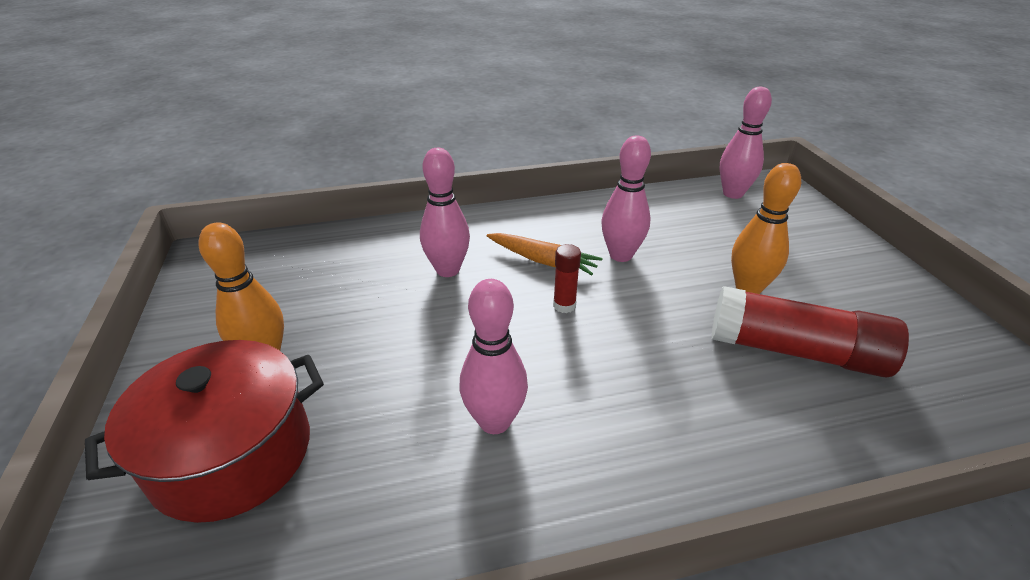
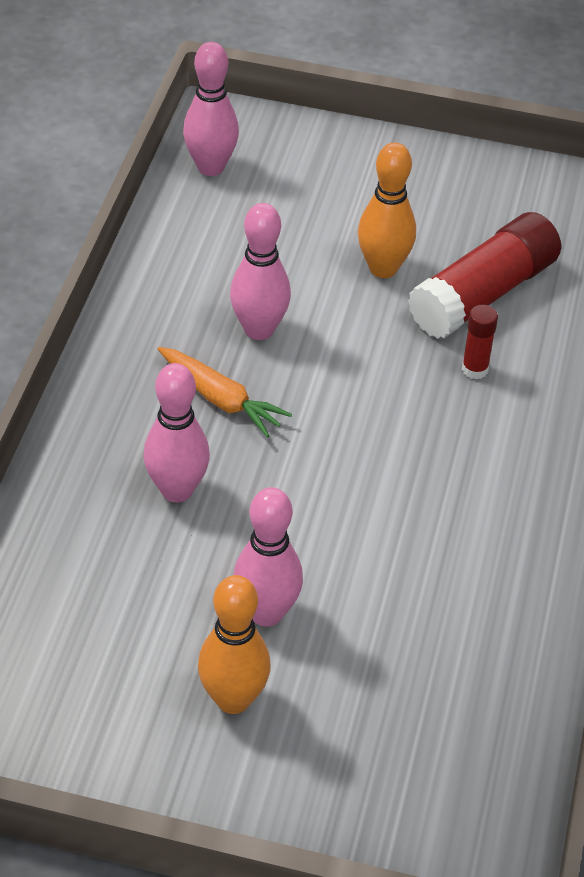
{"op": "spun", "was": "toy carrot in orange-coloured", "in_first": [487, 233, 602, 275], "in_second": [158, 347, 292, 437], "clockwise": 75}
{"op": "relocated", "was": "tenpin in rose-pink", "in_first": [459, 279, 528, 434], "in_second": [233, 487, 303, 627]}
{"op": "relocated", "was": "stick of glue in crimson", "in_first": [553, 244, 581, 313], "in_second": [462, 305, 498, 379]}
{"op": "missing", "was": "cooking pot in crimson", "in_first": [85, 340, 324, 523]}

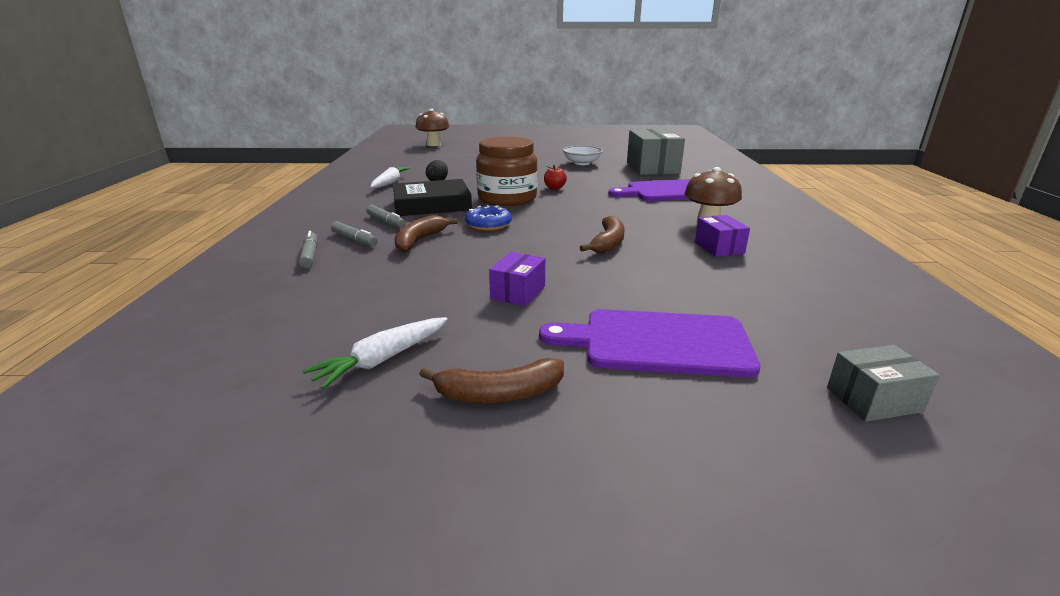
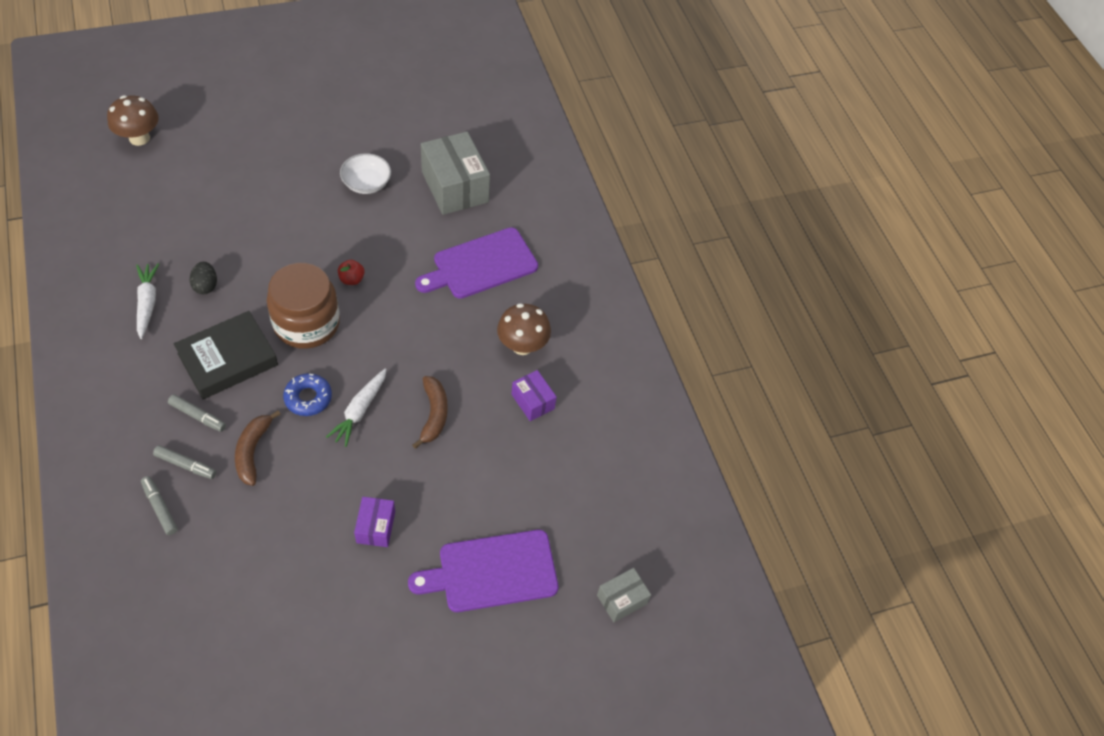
{"op": "relocated", "was": "toy carrot in white", "in_first": [302, 317, 448, 389], "in_second": [326, 368, 387, 447]}
{"op": "missing", "was": "toy banana in dark brown", "in_first": [419, 358, 564, 403]}

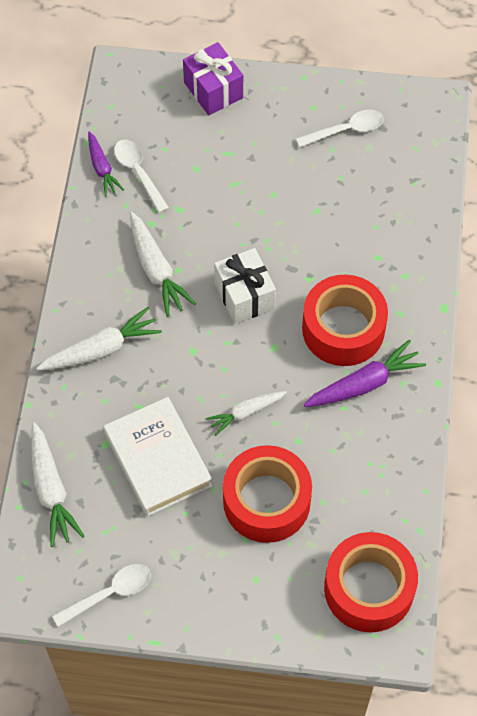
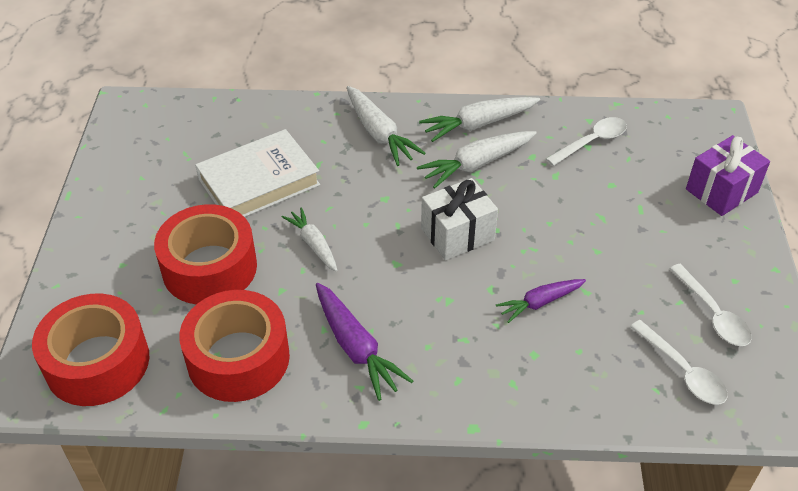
{"op": "relocated", "was": "sticky tape in crimson", "in_first": [302, 275, 388, 366], "in_second": [179, 290, 290, 402]}
{"op": "relocated", "was": "toy carrot in white", "in_first": [31, 422, 84, 547], "in_second": [419, 97, 540, 142]}
{"op": "relocated", "was": "toy carrot in royal purple", "in_first": [88, 131, 124, 196], "in_second": [496, 279, 586, 323]}
{"op": "relocated", "was": "tablespoon in white", "in_first": [52, 564, 151, 627], "in_second": [630, 320, 728, 405]}

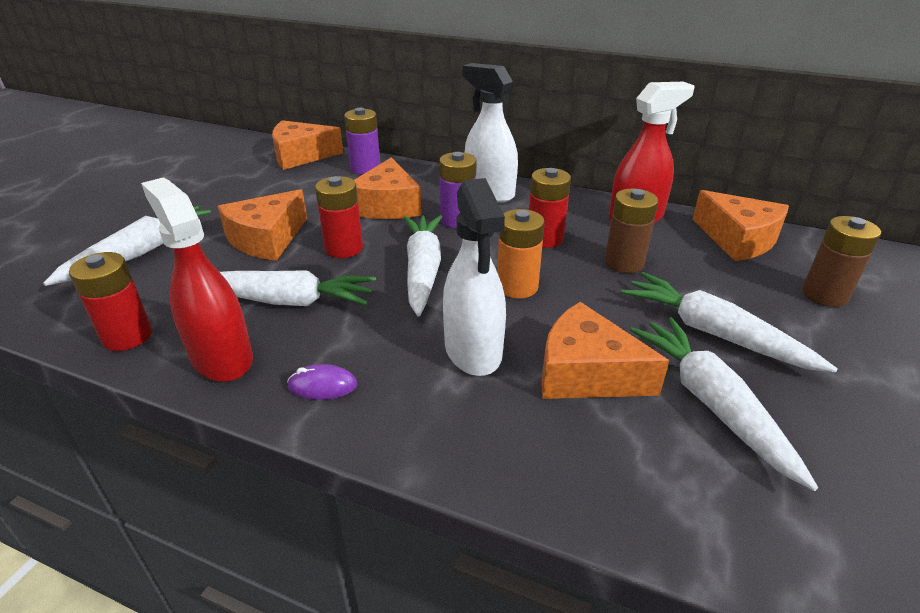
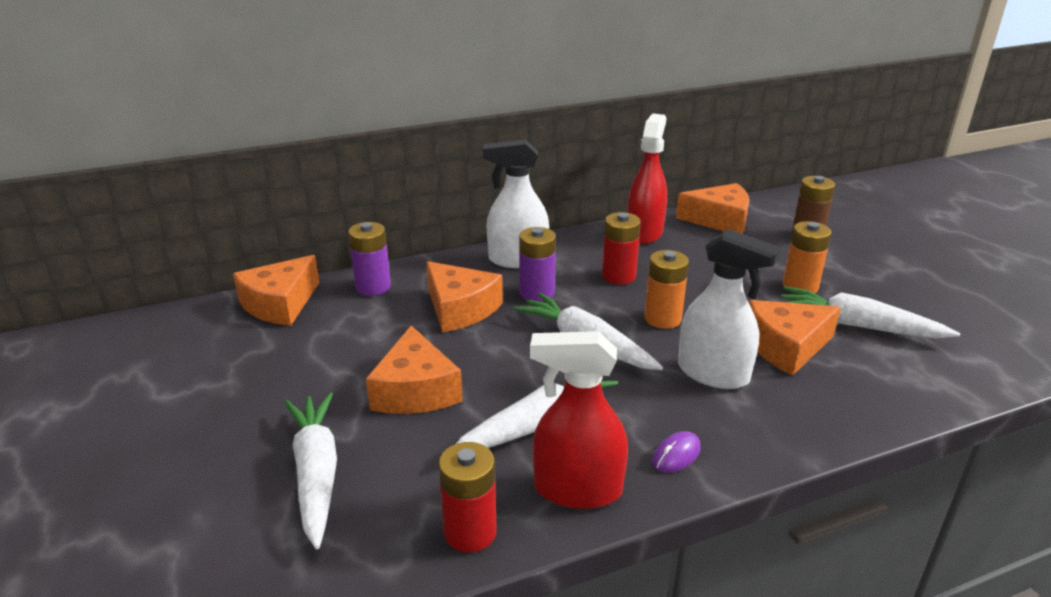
{"op": "exchanged", "was": "toy carrot in white", "now": "power cell in orange-coloured", "in_first": [621, 272, 838, 373], "in_second": [783, 221, 832, 293]}
{"op": "missing", "was": "power cell in crimson", "in_first": [315, 176, 363, 258]}
{"op": "missing", "was": "power cell in dark brown", "in_first": [605, 188, 659, 273]}

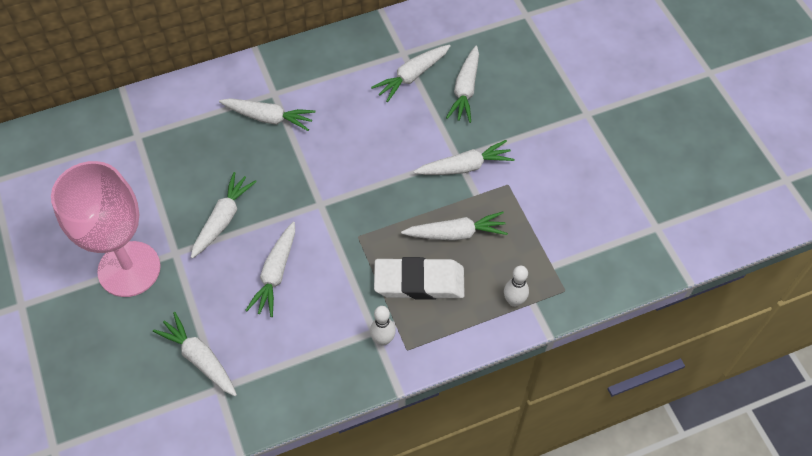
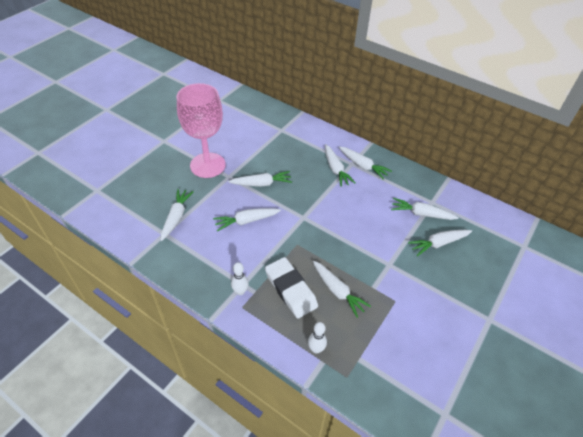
{"op": "relocated", "was": "toy carrot in white", "in_first": [414, 140, 515, 175], "in_second": [339, 146, 392, 180]}

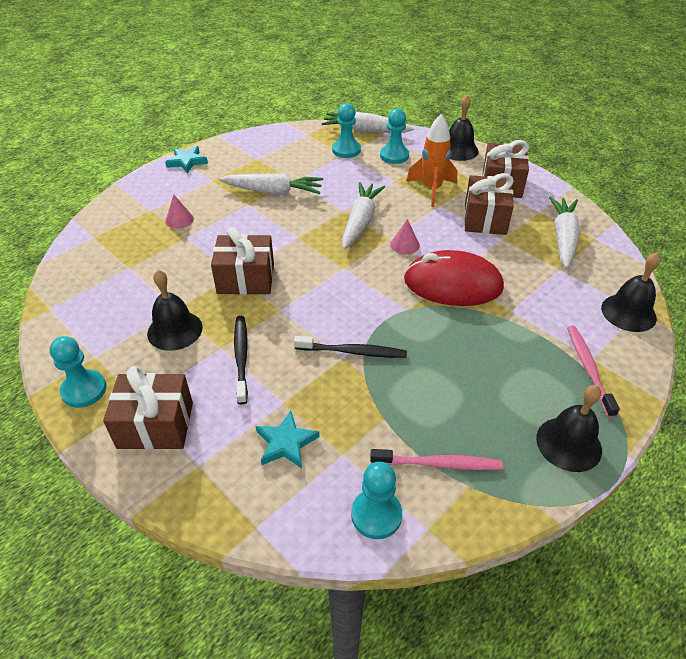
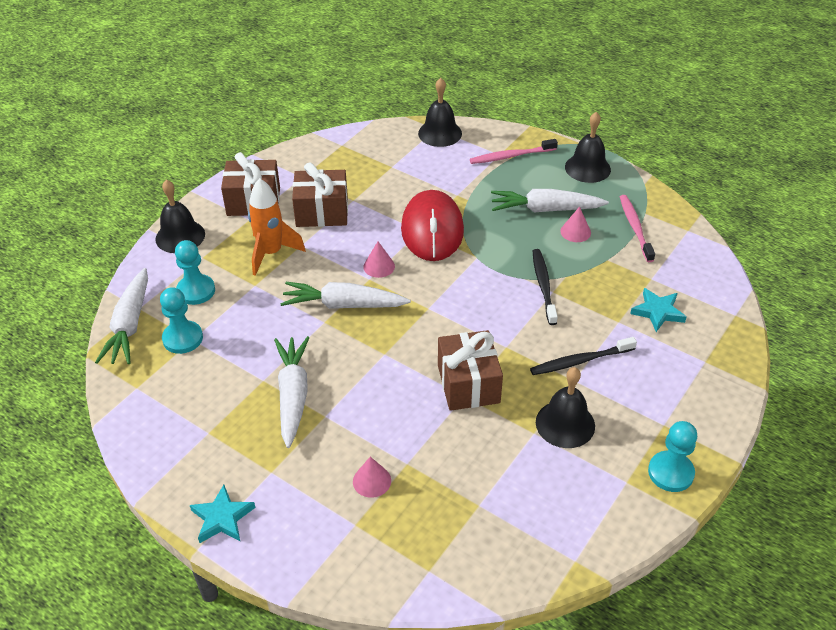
{"op": "relocated", "was": "toy carrot in white", "in_first": [549, 196, 580, 268], "in_second": [491, 189, 609, 212]}
{"op": "appeared", "now": "cone shape in rose-pink", "in_second": [560, 206, 591, 242]}
{"op": "missing", "was": "gift in dark brown", "in_first": [103, 366, 193, 450]}
{"op": "missing", "was": "game pawn in teal", "in_first": [351, 462, 402, 539]}

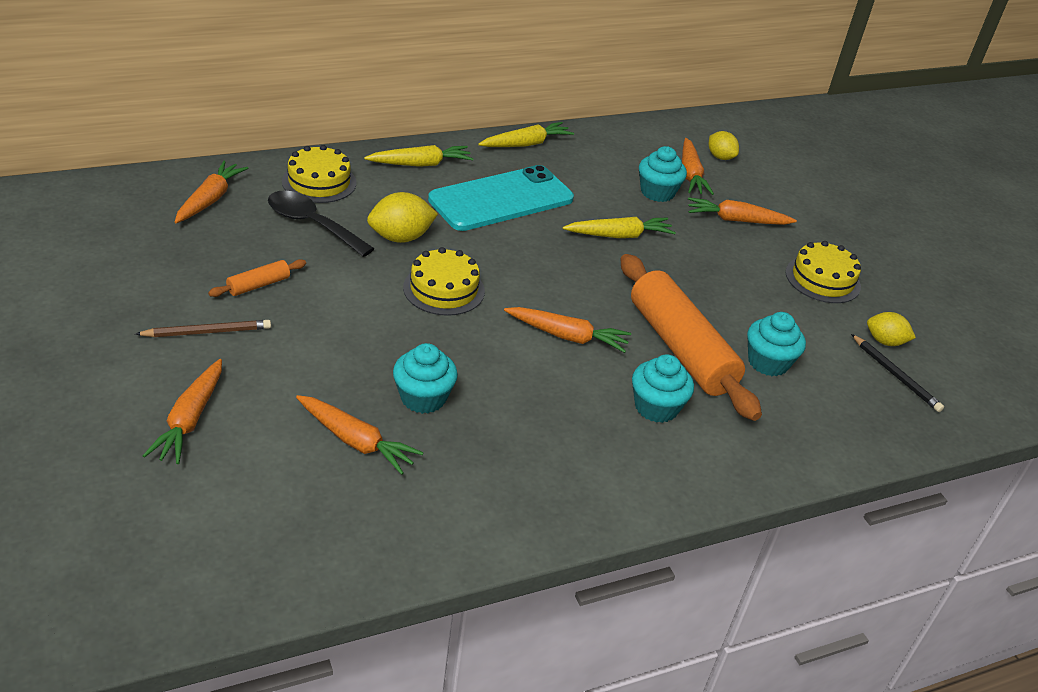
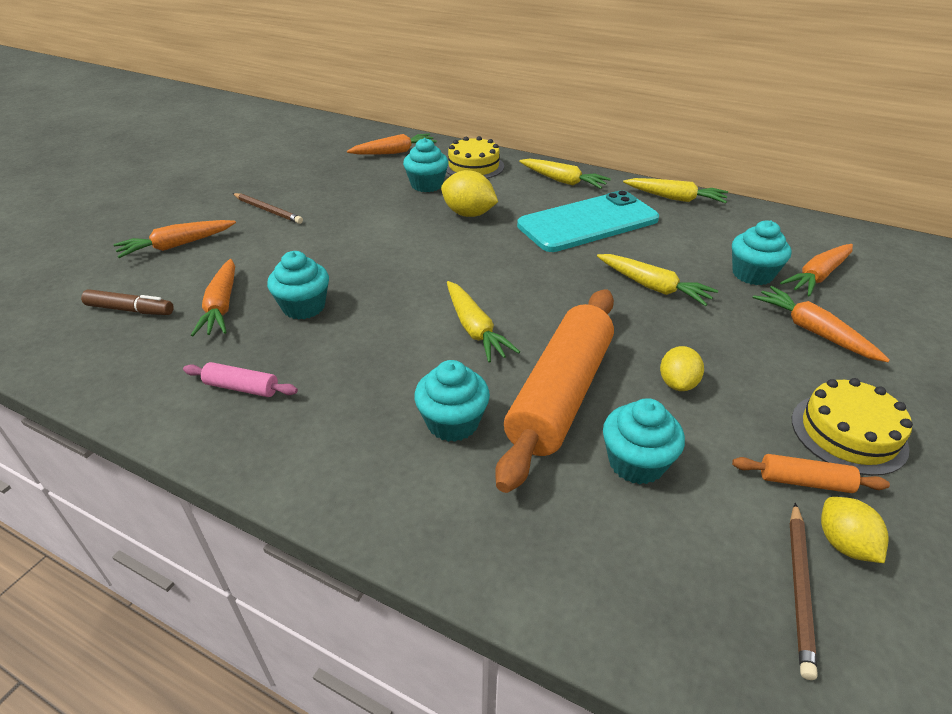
{"op": "appeared", "now": "marker in dark brown", "in_second": [81, 289, 174, 315]}
{"op": "appeared", "now": "pastry roller in rose-pink", "in_second": [183, 362, 298, 397]}
{"op": "exchanged", "was": "tablespoon in jet-black", "now": "fairy cake in teal", "in_first": [268, 190, 375, 257], "in_second": [403, 138, 448, 192]}
{"op": "colour", "was": "toy carrot in orange-coloured", "now": "toy carrot in yellow", "in_first": [504, 307, 631, 353], "in_second": [447, 281, 520, 363]}
{"op": "spun", "was": "smartphone in teal", "in_first": [428, 165, 574, 231], "in_second": [517, 190, 659, 252], "clockwise": -45}
{"op": "relocated", "was": "citrus fruit in yellow", "in_first": [709, 131, 739, 160], "in_second": [660, 346, 704, 391]}
{"op": "relocated", "was": "pastry roller in orange-coloured", "in_first": [208, 259, 306, 297], "in_second": [732, 454, 890, 493]}
{"op": "colour", "was": "pencil in jet-black", "now": "pencil in dark brown", "in_first": [851, 334, 944, 412], "in_second": [790, 503, 818, 680]}
{"op": "missing", "was": "cake in yellow", "in_first": [403, 247, 485, 316]}

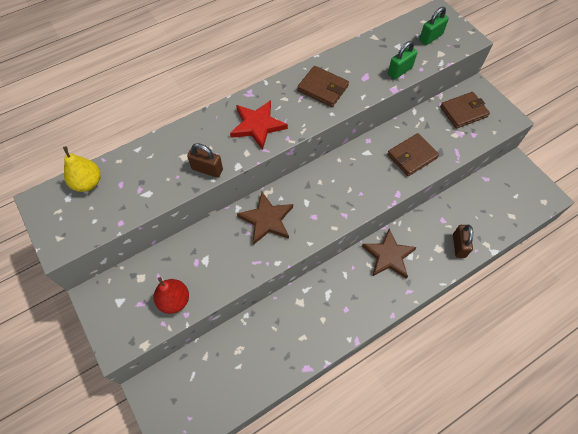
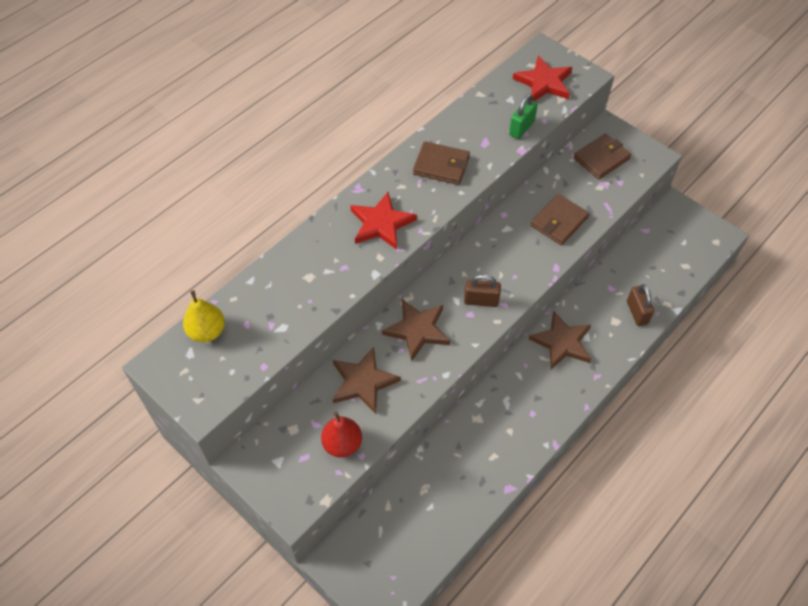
{"op": "appeared", "now": "five-pointed star in dark brown", "in_second": [333, 347, 401, 414]}
{"op": "relocated", "was": "padlock in dark brown", "in_first": [187, 143, 223, 178], "in_second": [464, 274, 501, 307]}
{"op": "exchanged", "was": "padlock in green", "now": "five-pointed star in crimson", "in_first": [419, 7, 449, 45], "in_second": [513, 56, 572, 101]}

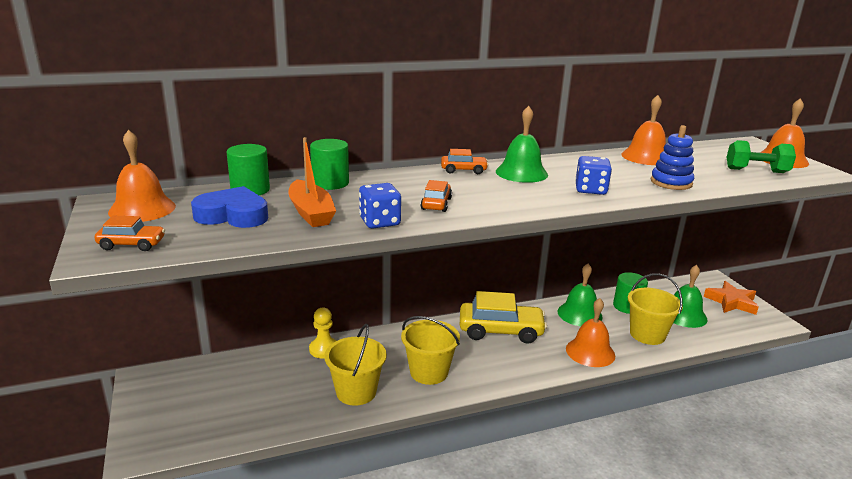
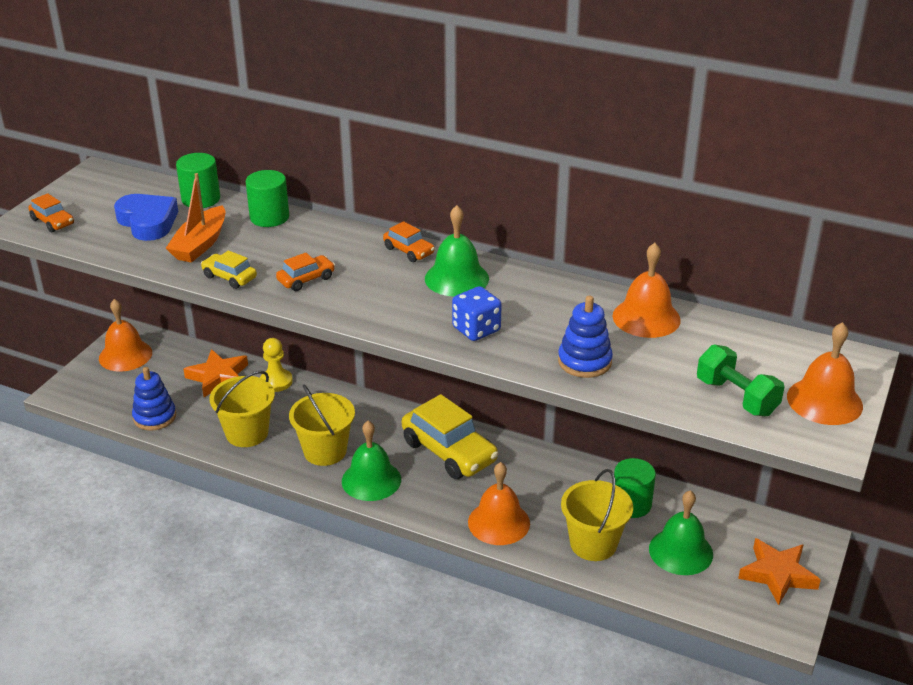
{"op": "relocated", "was": "bell in orange-coloured", "in_first": [108, 130, 176, 222], "in_second": [99, 299, 152, 372]}
{"op": "appeared", "now": "stacking rings in royal blue", "in_second": [132, 367, 176, 431]}
{"op": "appeared", "now": "five-pointed star in orange-coloured", "in_second": [183, 349, 248, 397]}
{"op": "exchanged", "was": "die in royal blue", "now": "automobile in yellow", "in_first": [359, 183, 401, 229], "in_second": [201, 250, 257, 289]}
{"op": "relocated", "was": "bell in green", "in_first": [557, 264, 603, 326], "in_second": [342, 421, 401, 501]}

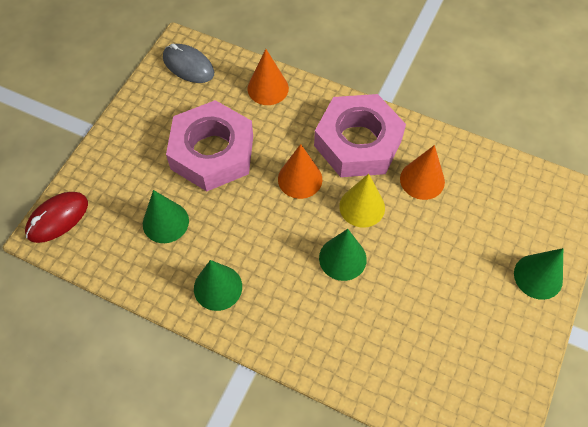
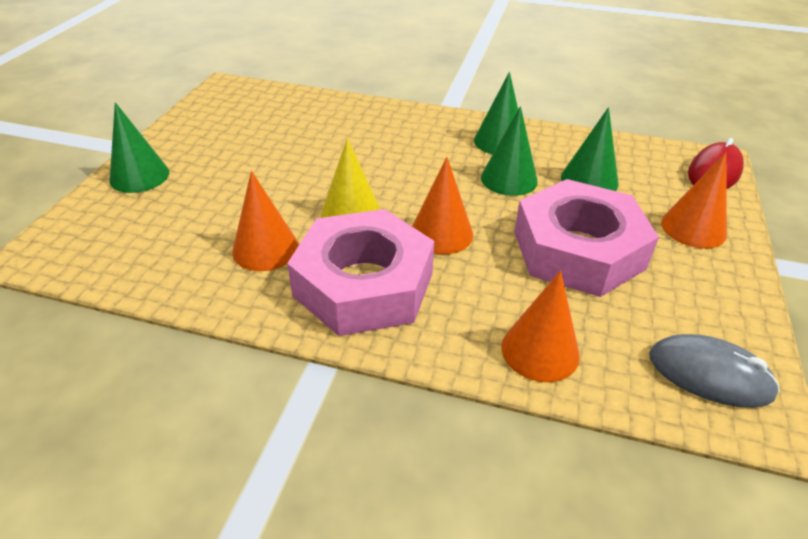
{"op": "relocated", "was": "cone shape in green", "in_first": [319, 229, 367, 281], "in_second": [481, 106, 538, 196]}
{"op": "appeared", "now": "cone shape in orange-coloured", "in_second": [661, 152, 727, 249]}

